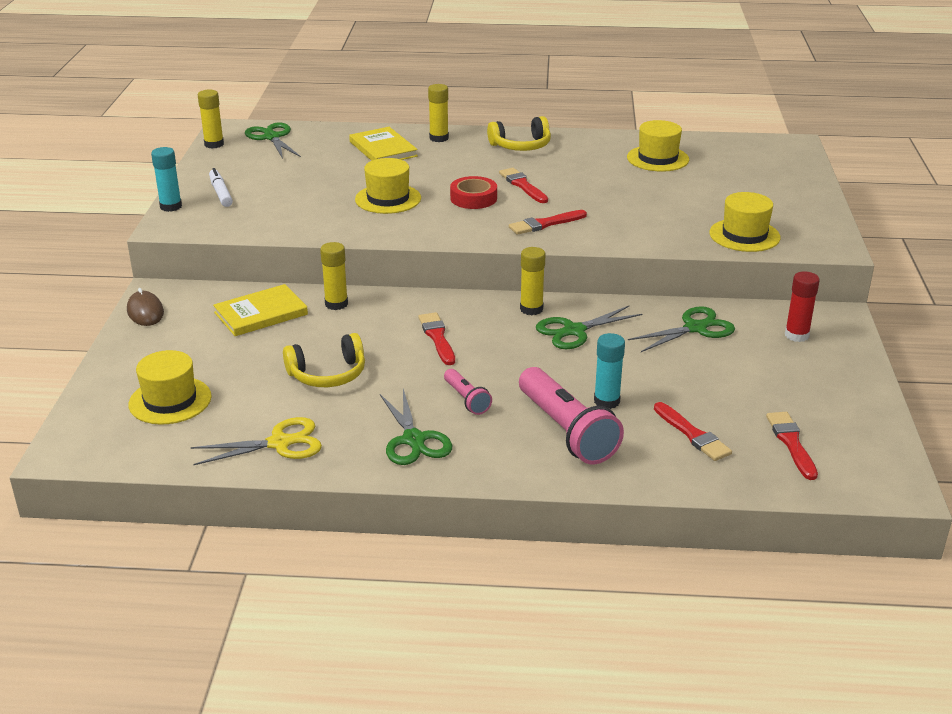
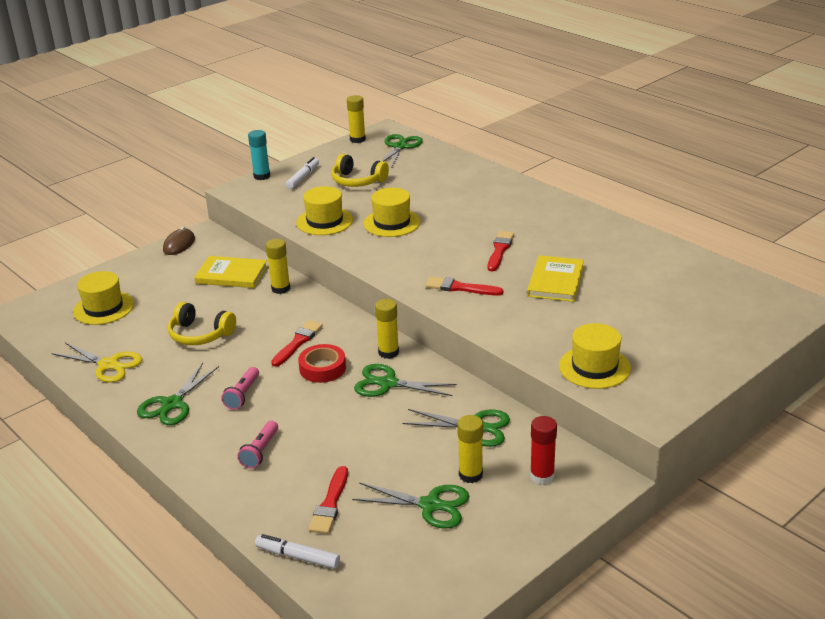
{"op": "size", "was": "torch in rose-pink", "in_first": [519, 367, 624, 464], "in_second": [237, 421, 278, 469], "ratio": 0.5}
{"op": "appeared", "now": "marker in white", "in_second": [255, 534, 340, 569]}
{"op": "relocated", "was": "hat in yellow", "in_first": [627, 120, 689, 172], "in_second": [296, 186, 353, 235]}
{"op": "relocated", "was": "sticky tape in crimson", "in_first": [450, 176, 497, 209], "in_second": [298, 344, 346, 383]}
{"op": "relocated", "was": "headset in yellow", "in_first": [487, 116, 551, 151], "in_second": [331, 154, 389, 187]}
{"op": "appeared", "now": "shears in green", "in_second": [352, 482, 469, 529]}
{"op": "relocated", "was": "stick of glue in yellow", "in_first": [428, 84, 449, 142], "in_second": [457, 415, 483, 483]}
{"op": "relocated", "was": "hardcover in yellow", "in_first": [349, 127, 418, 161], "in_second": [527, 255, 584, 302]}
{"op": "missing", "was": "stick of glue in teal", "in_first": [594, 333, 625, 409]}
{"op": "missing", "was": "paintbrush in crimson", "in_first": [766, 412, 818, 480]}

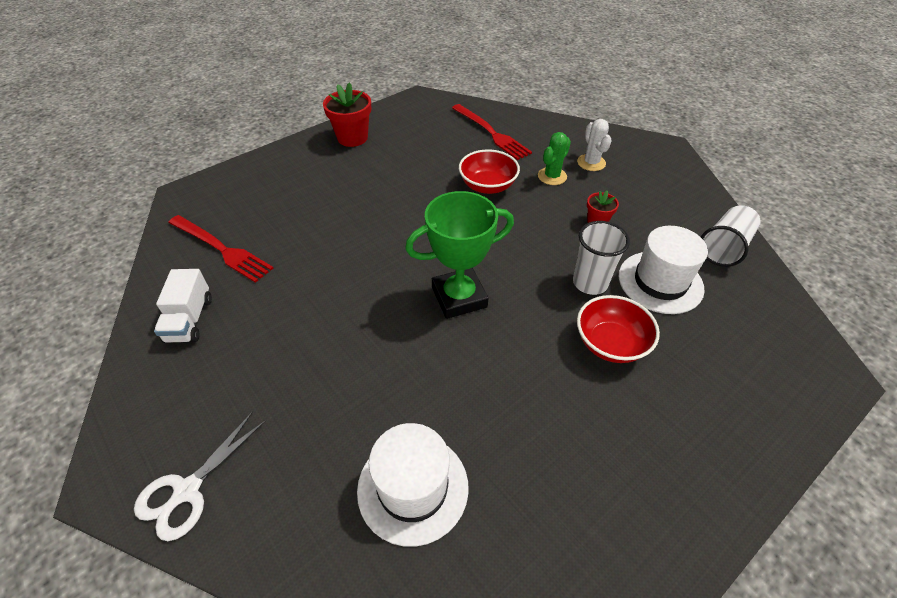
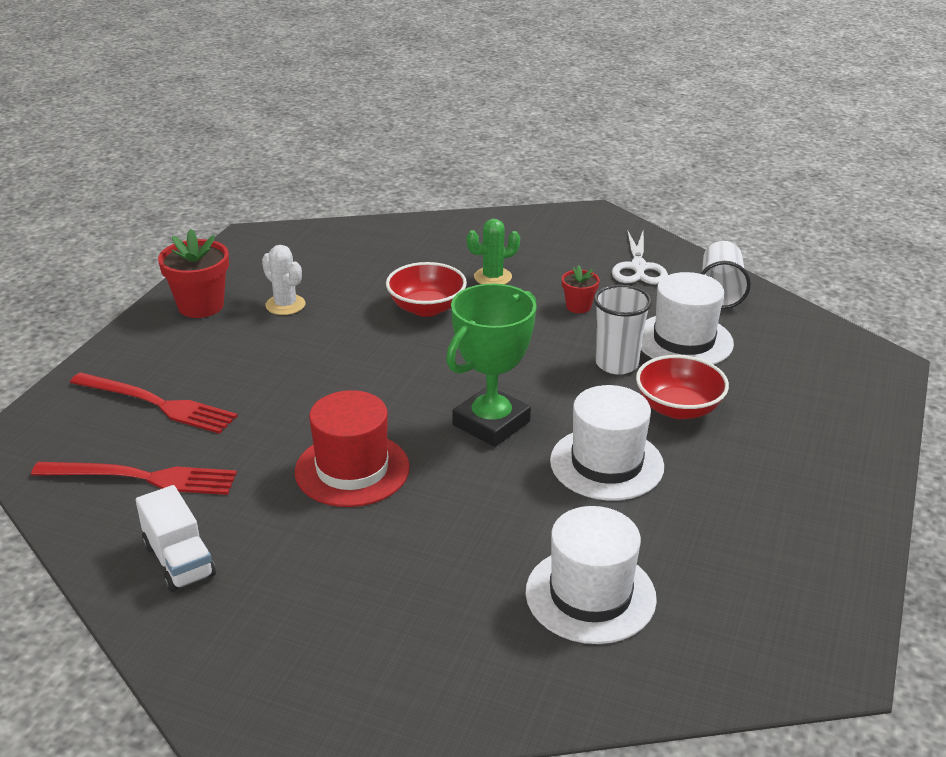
{"op": "relocated", "was": "table fork in crimson", "in_first": [452, 104, 532, 160], "in_second": [70, 372, 237, 434]}
{"op": "relocated", "was": "cactus in white", "in_first": [577, 119, 612, 171], "in_second": [262, 245, 305, 315]}
{"op": "appeared", "now": "hat in crimson", "in_second": [295, 390, 410, 507]}
{"op": "spun", "was": "cactus in green", "in_first": [538, 132, 571, 185], "in_second": [467, 219, 520, 284], "clockwise": 60}
{"op": "appeared", "now": "hat in white", "in_second": [550, 385, 664, 501]}
{"op": "relocated", "was": "shears in white", "in_first": [134, 411, 266, 541], "in_second": [612, 229, 668, 284]}

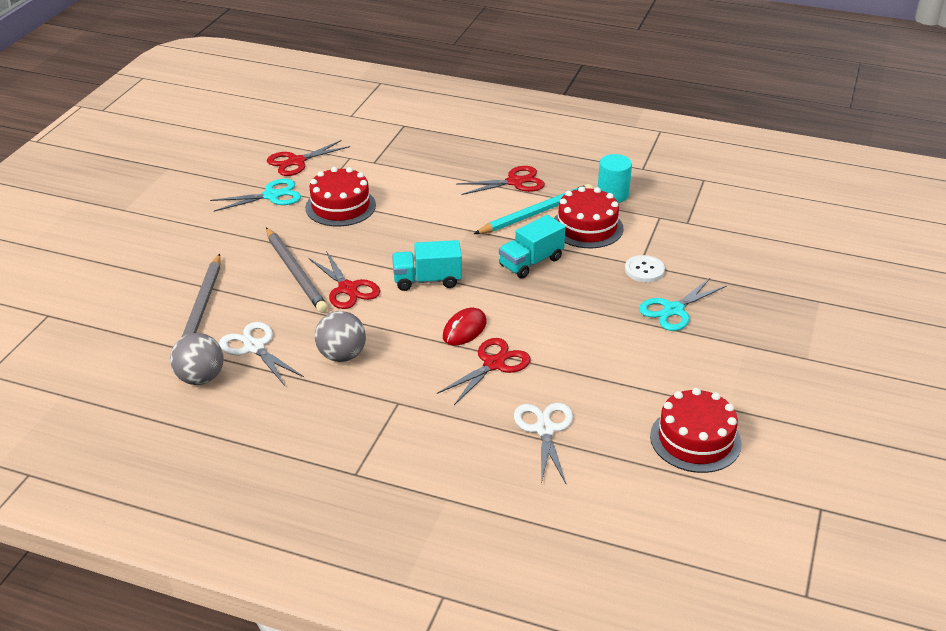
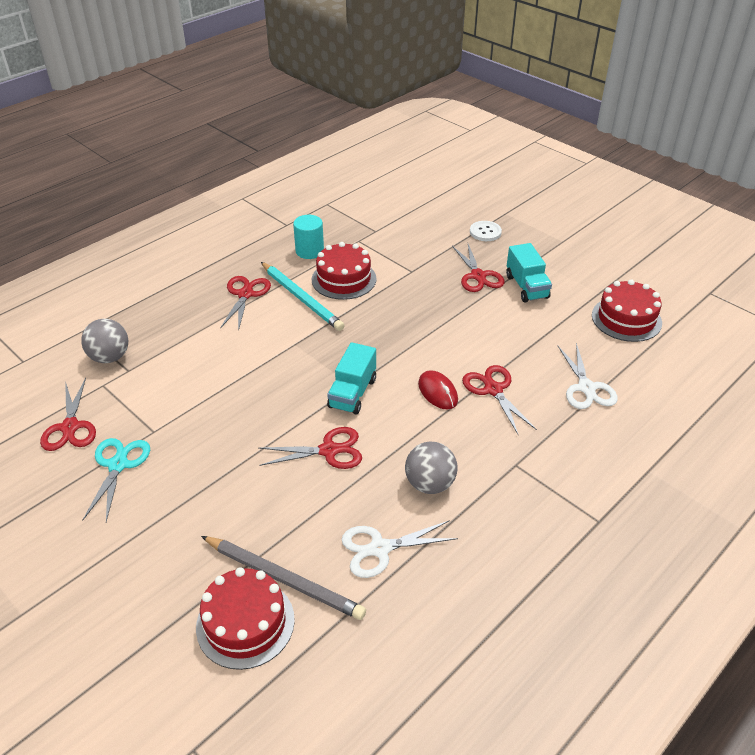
{"op": "relocated", "was": "play ball in gray", "in_first": [170, 333, 224, 385], "in_second": [81, 319, 128, 363]}
{"op": "relocated", "was": "cake in crimson", "in_first": [305, 167, 376, 226], "in_second": [196, 567, 295, 670]}
{"op": "spun", "was": "pencil in teal", "in_first": [474, 184, 593, 234], "in_second": [261, 262, 345, 331], "clockwise": 150}
{"op": "colour", "was": "shears in teal", "now": "shears in crimson", "in_first": [639, 277, 727, 331], "in_second": [452, 244, 505, 292]}
{"op": "relocated", "was": "button in white", "in_first": [625, 255, 665, 282], "in_second": [470, 221, 502, 241]}
{"op": "relocated", "was": "toy truck in teal", "in_first": [499, 215, 566, 278], "in_second": [506, 243, 552, 302]}
{"op": "spun", "was": "shears in white", "in_first": [514, 403, 573, 484], "in_second": [558, 343, 618, 409], "clockwise": -120}
{"op": "missing", "was": "pencil in gray", "in_first": [266, 227, 328, 313]}

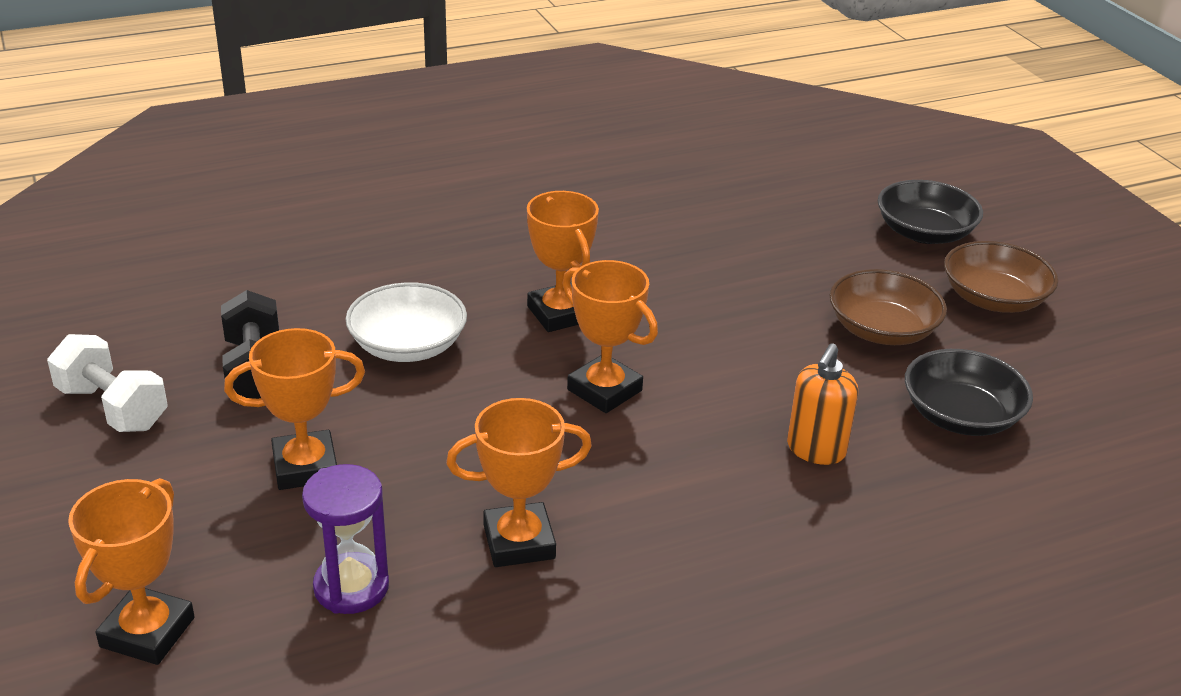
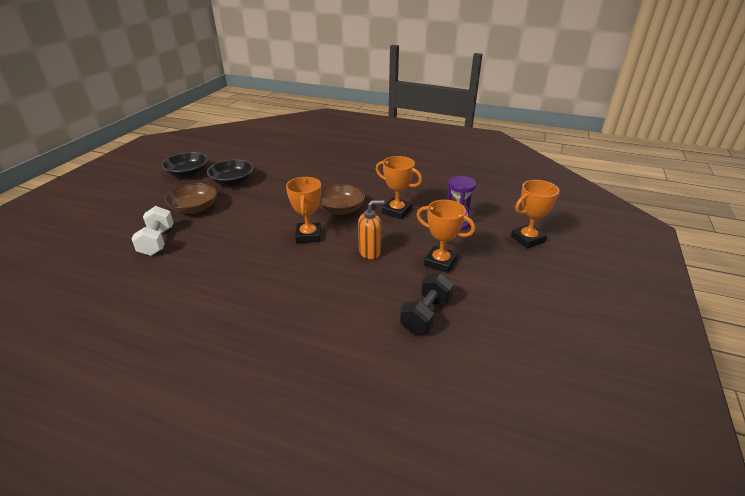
{"op": "relocated", "was": "free weight in white", "in_first": [47, 334, 168, 432], "in_second": [131, 206, 174, 256]}
{"op": "relocated", "was": "deep dish in jet-black", "in_first": [878, 180, 983, 244], "in_second": [161, 152, 208, 178]}
{"op": "relocated", "was": "deep dish in dark brown", "in_first": [944, 241, 1058, 313], "in_second": [319, 184, 365, 215]}
{"op": "relocated", "was": "soap dispenser in orange-coloured", "in_first": [787, 343, 858, 465], "in_second": [358, 200, 384, 259]}
{"op": "missing", "was": "deep dish in white", "in_first": [346, 282, 467, 362]}
{"op": "missing", "was": "trophy in orange-coloured", "in_first": [527, 191, 599, 332]}

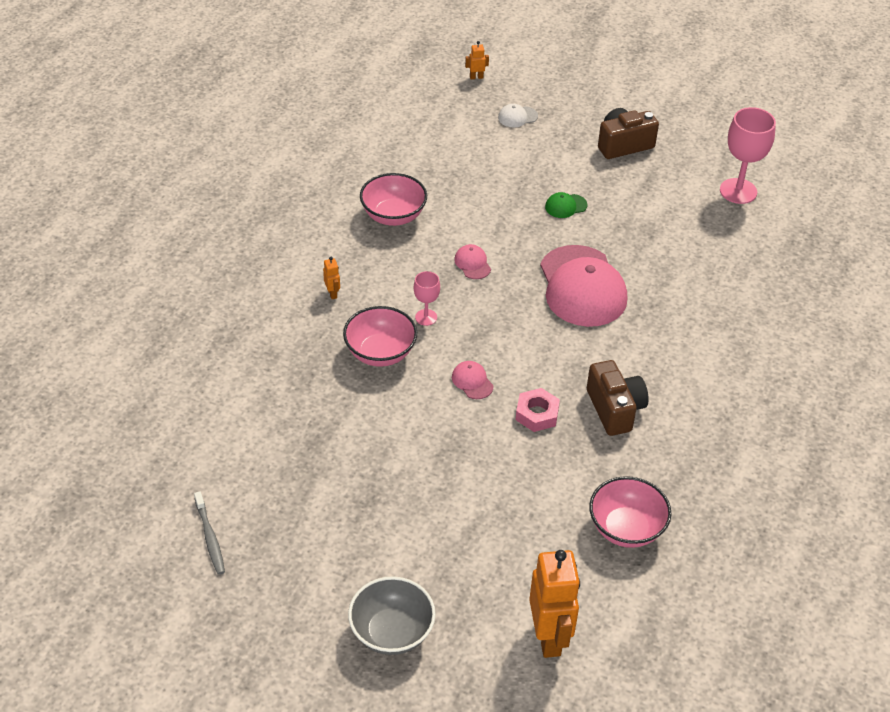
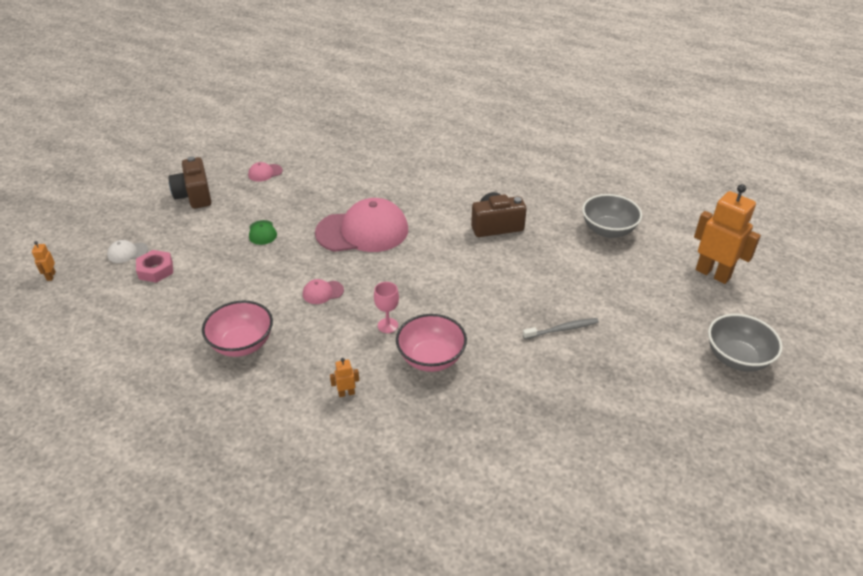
{"op": "spun", "was": "cap in white", "in_first": [498, 104, 538, 127], "in_second": [107, 240, 148, 263], "clockwise": 90}
{"op": "relocated", "was": "hexagon nut in rose-pink", "in_first": [516, 388, 560, 432], "in_second": [136, 250, 173, 283]}
{"op": "relocated", "was": "cap in rose-pink", "in_first": [452, 361, 494, 399], "in_second": [248, 162, 283, 182]}
{"op": "relocated", "was": "tooth brush in gray", "in_first": [194, 492, 225, 575], "in_second": [523, 318, 599, 339]}
{"op": "colour", "was": "deep dish in rose-pink", "now": "deep dish in gray", "in_first": [589, 476, 672, 548], "in_second": [582, 194, 642, 238]}
{"op": "spun", "was": "robot figure in orange-coloured", "in_first": [529, 550, 580, 658], "in_second": [694, 184, 761, 284], "clockwise": 45}
{"op": "missing", "was": "goblet in rose-pink", "in_first": [720, 107, 776, 204]}

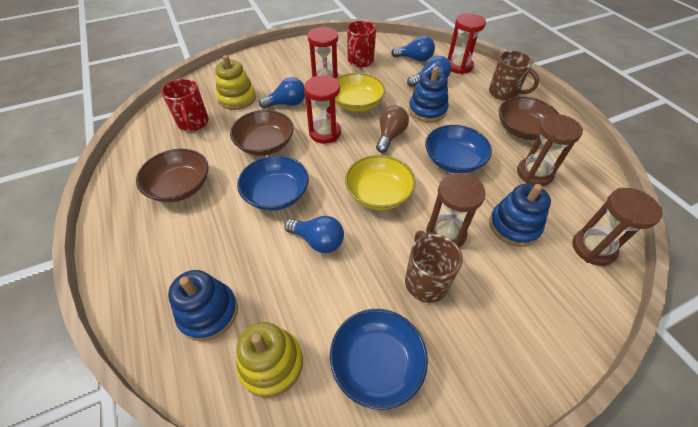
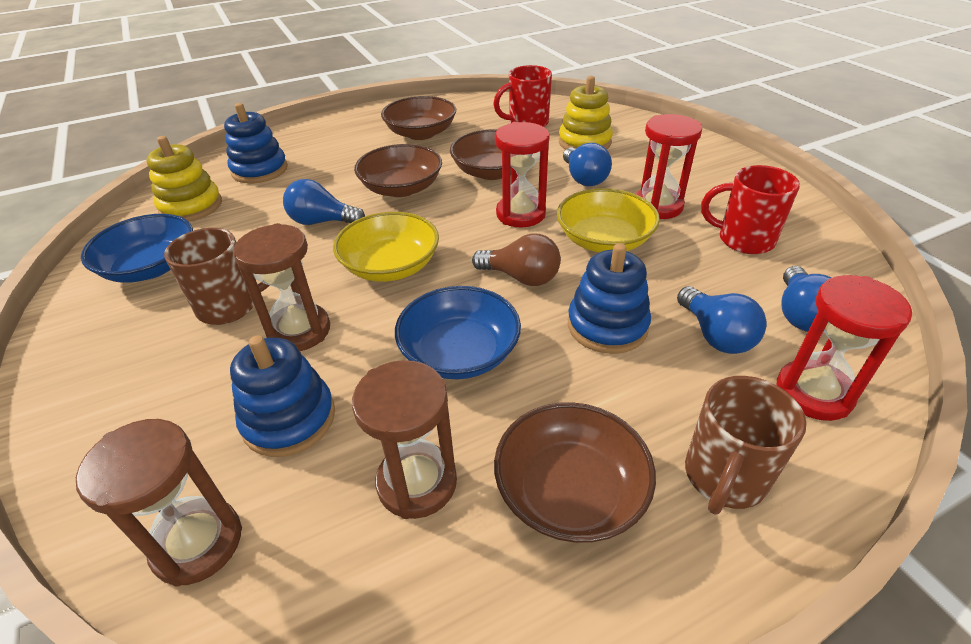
{"op": "spun", "was": "bulb in royal blue", "in_first": [284, 216, 344, 253], "in_second": [283, 179, 365, 225], "clockwise": 75}
{"op": "colour", "was": "deep dish in royal blue", "now": "deep dish in dark brown", "in_first": [237, 155, 309, 211], "in_second": [354, 144, 442, 197]}

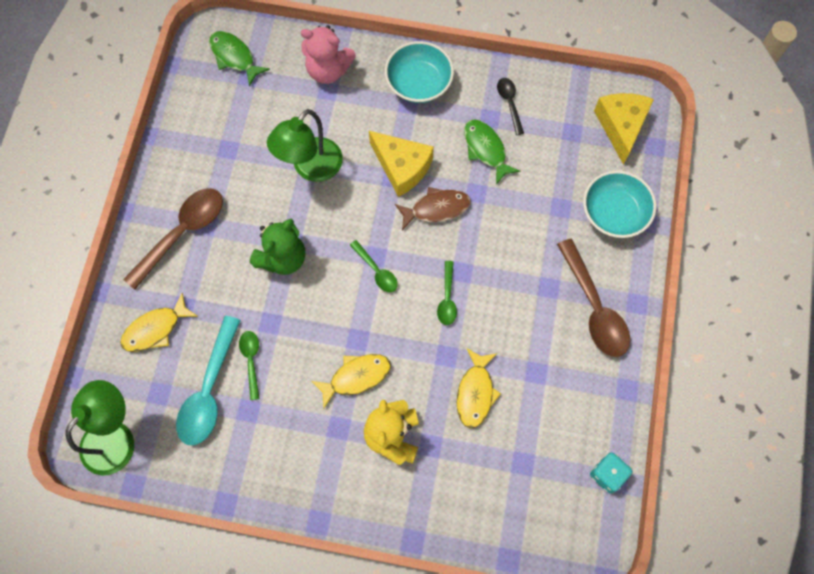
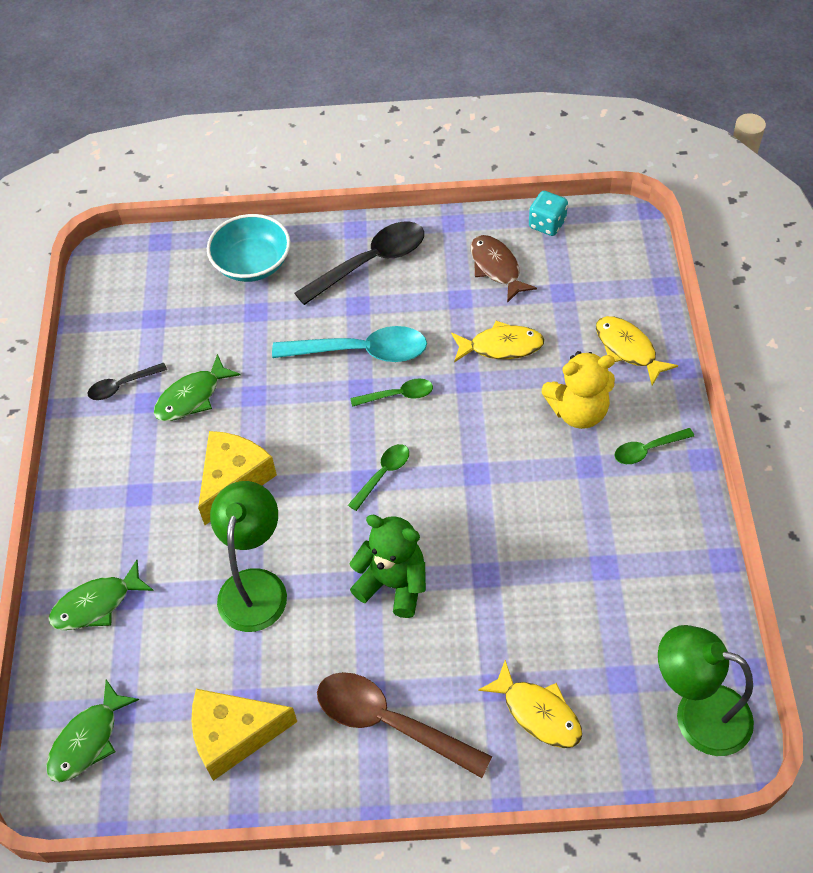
{"op": "exchanged", "was": "stuffed bear in rose-pink", "now": "fish in green", "in_first": [301, 25, 356, 84], "in_second": [49, 560, 154, 630]}
{"op": "relocated", "was": "piece of cheese in yellow", "in_first": [594, 93, 654, 165], "in_second": [191, 689, 297, 781]}
{"op": "spun", "was": "desk lamp in green", "in_first": [267, 109, 343, 182], "in_second": [210, 481, 287, 632], "clockwise": -105}
{"op": "relocated", "was": "tablespoon in teal", "in_first": [176, 316, 241, 445], "in_second": [272, 326, 427, 362]}
{"op": "colour", "was": "tablespoon in dark brown", "now": "tablespoon in jet-black", "in_first": [557, 239, 630, 357], "in_second": [294, 222, 424, 305]}
{"op": "relocated", "was": "fish in dark brown", "in_first": [395, 187, 471, 230], "in_second": [471, 235, 537, 303]}
{"op": "relocated", "was": "fish in yellow", "in_first": [311, 354, 391, 408], "in_second": [596, 316, 678, 385]}
{"op": "relocated", "was": "tablespoon in green", "in_first": [239, 331, 260, 400], "in_second": [614, 428, 694, 464]}
{"op": "missing", "was": "deep dish in teal", "in_first": [385, 41, 454, 103]}

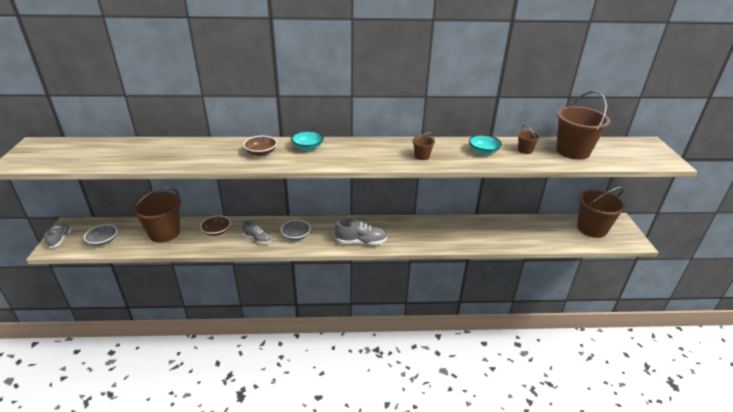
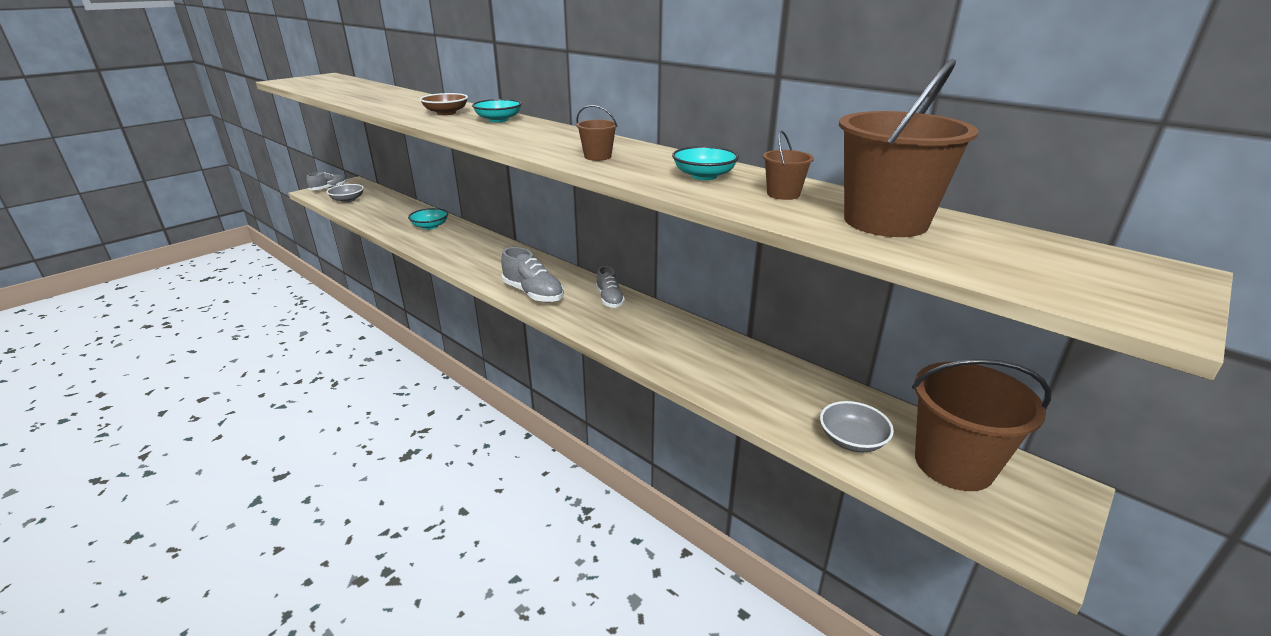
{"op": "colour", "was": "deep dish in dark brown", "now": "deep dish in teal", "in_first": [200, 215, 231, 236], "in_second": [408, 208, 448, 230]}
{"op": "relocated", "was": "lace-up shoe in gray", "in_first": [242, 221, 271, 244], "in_second": [596, 266, 625, 308]}
{"op": "relocated", "was": "deep dish in gray", "in_first": [281, 220, 311, 241], "in_second": [820, 401, 894, 452]}
{"op": "missing", "was": "sand bucket in dark brown", "in_first": [132, 187, 181, 243]}

